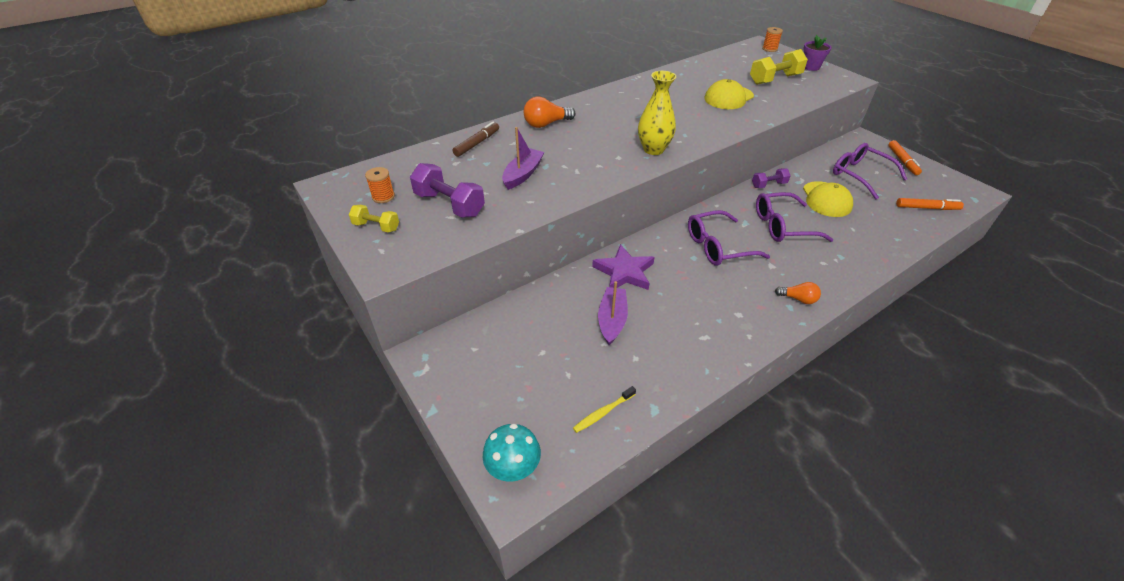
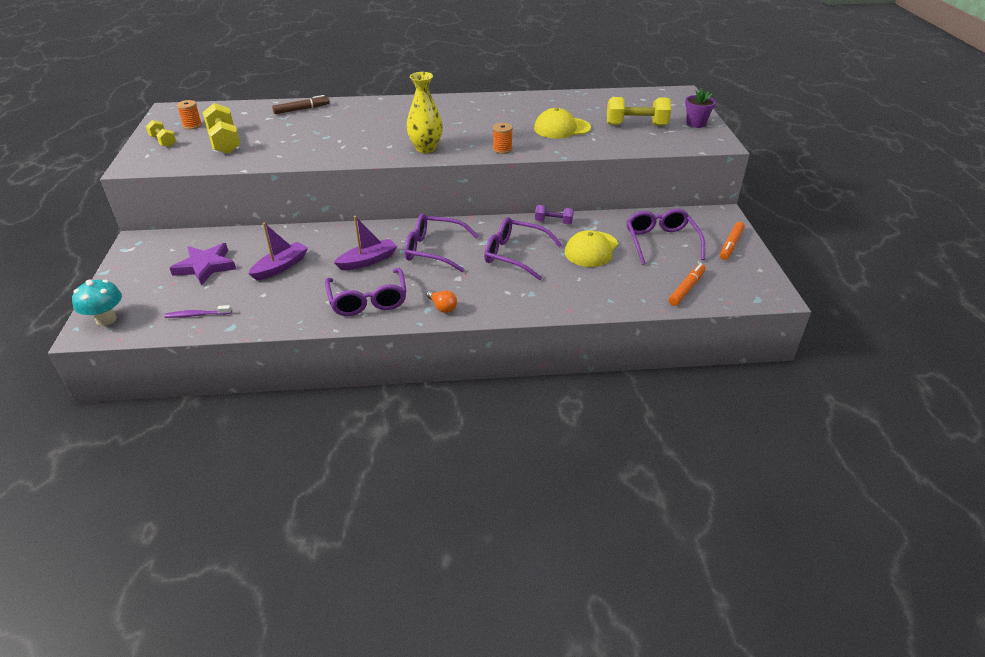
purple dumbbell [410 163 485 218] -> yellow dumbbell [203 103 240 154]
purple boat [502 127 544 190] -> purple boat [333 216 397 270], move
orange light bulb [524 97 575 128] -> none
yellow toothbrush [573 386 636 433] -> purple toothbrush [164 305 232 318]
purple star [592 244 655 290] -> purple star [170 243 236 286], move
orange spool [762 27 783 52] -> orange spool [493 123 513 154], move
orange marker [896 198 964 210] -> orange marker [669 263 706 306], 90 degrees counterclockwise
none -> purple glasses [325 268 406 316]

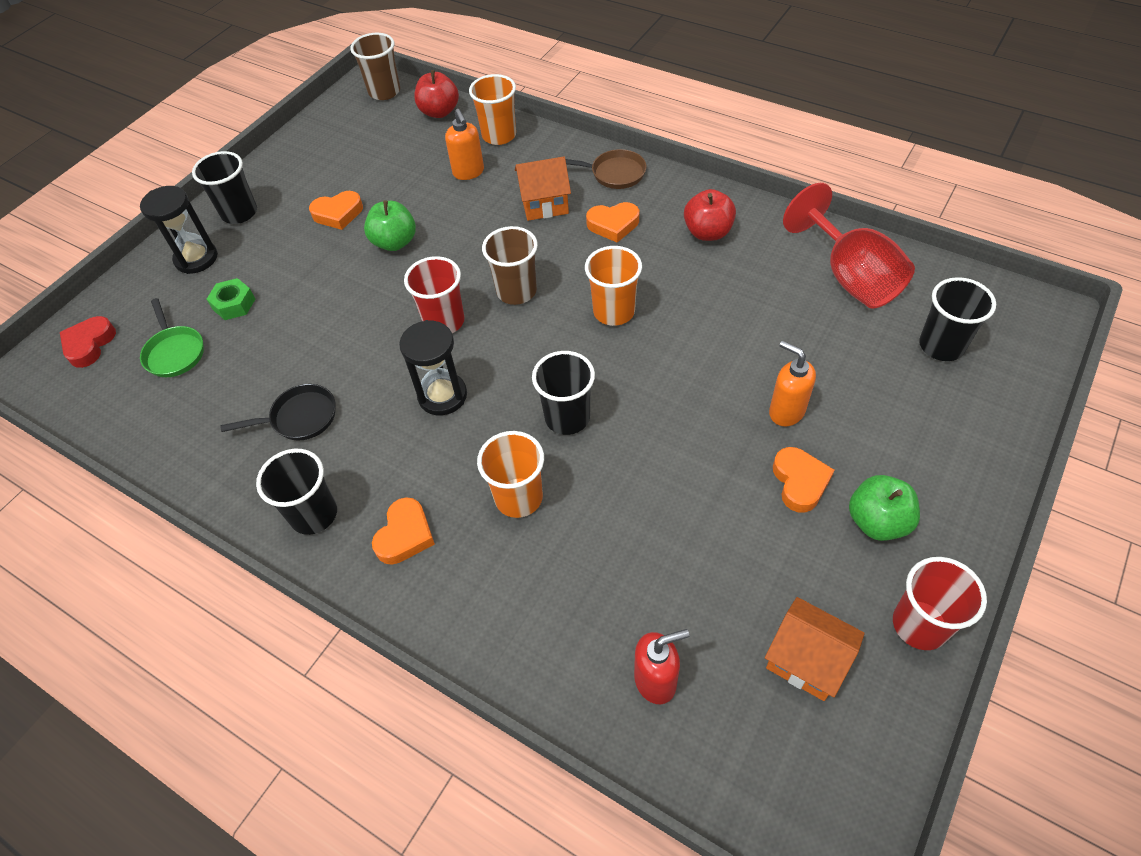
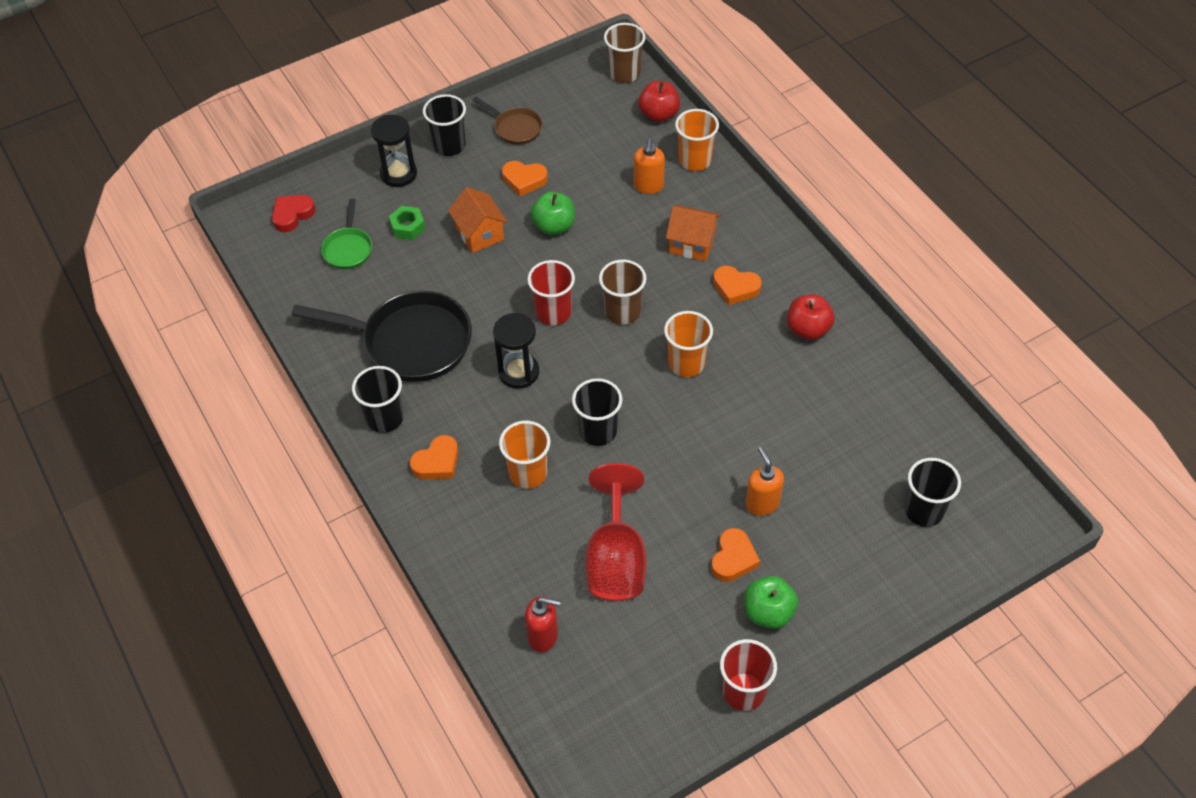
black pan [220 384 336 441] -> black pan [292 291 472 382], x2.01
brown pan [566 149 646 189] -> brown pan [473 97 542 145], move
orange house [765 597 865 701] -> orange house [448 187 508 253], move
red goblet [783 183 915 309] -> red goblet [585 463 646 601], move

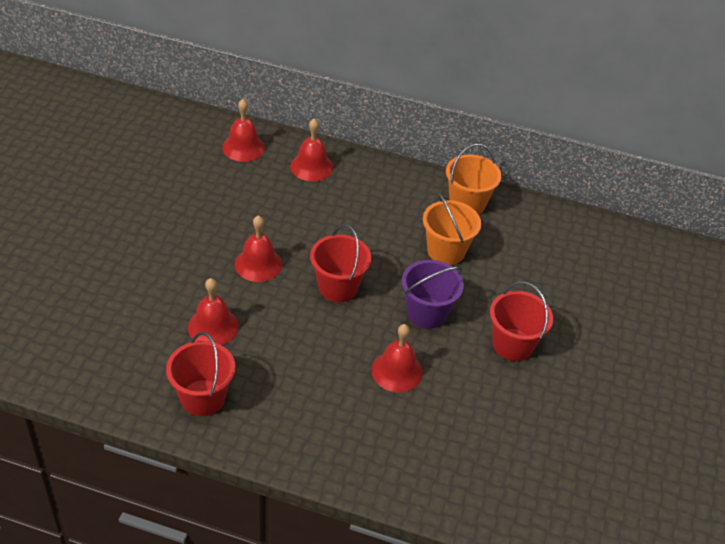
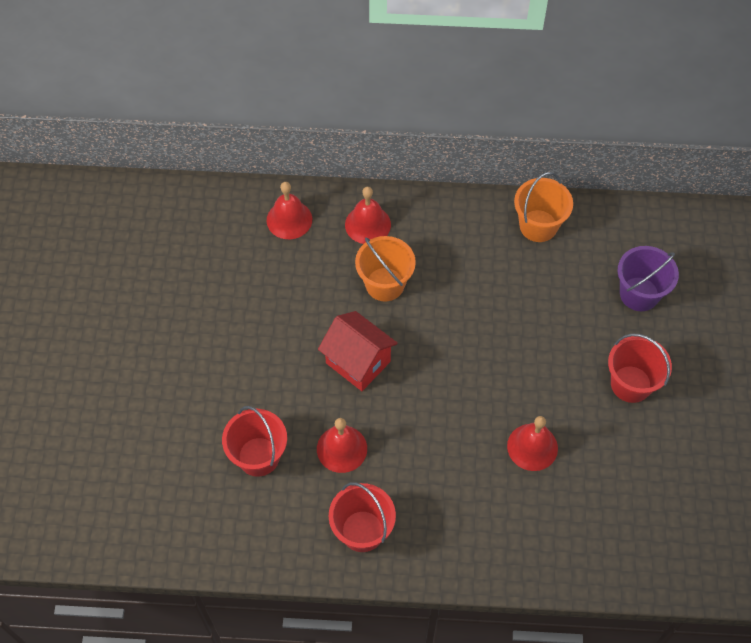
red bell [235 215 282 282] -> red house [318 311 398 391]
red bucket [310 225 372 302] -> red bucket [222 406 287 477], move
purple bucket [402 260 464 329] -> purple bucket [618 246 679 311], move
orange bucket [423 193 481 265] -> orange bucket [355 236 416 302], move

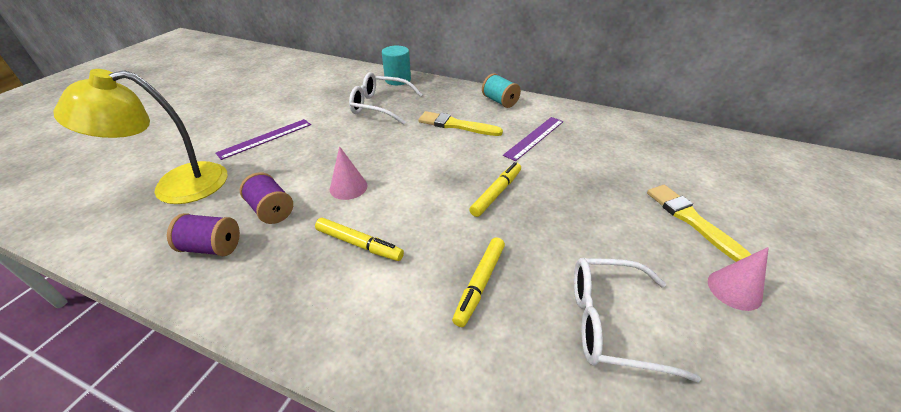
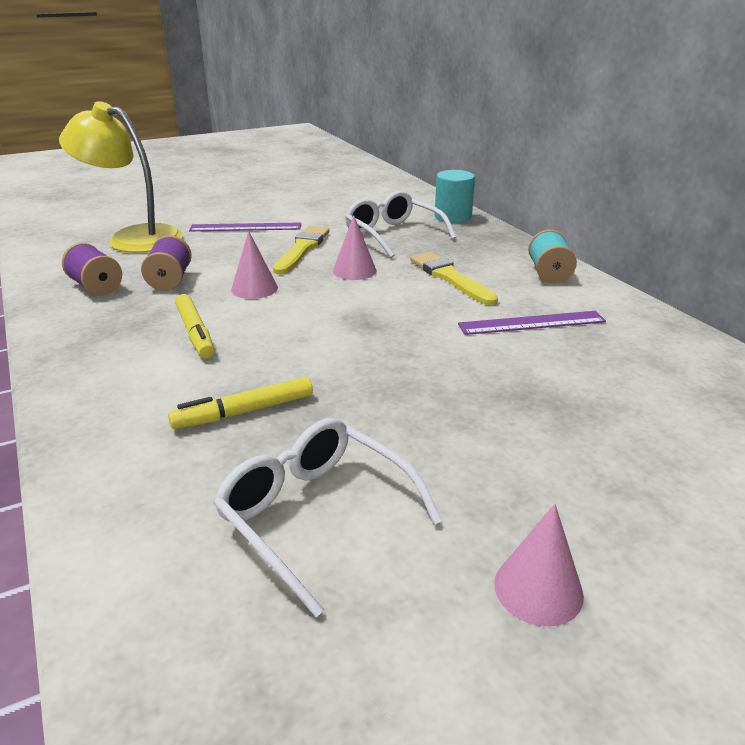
yellow marker [469 162 521 217] -> none
yellow brush [647 185 751 262] -> yellow brush [273 226 329 275], move
none -> pink cone [333 215 377 280]

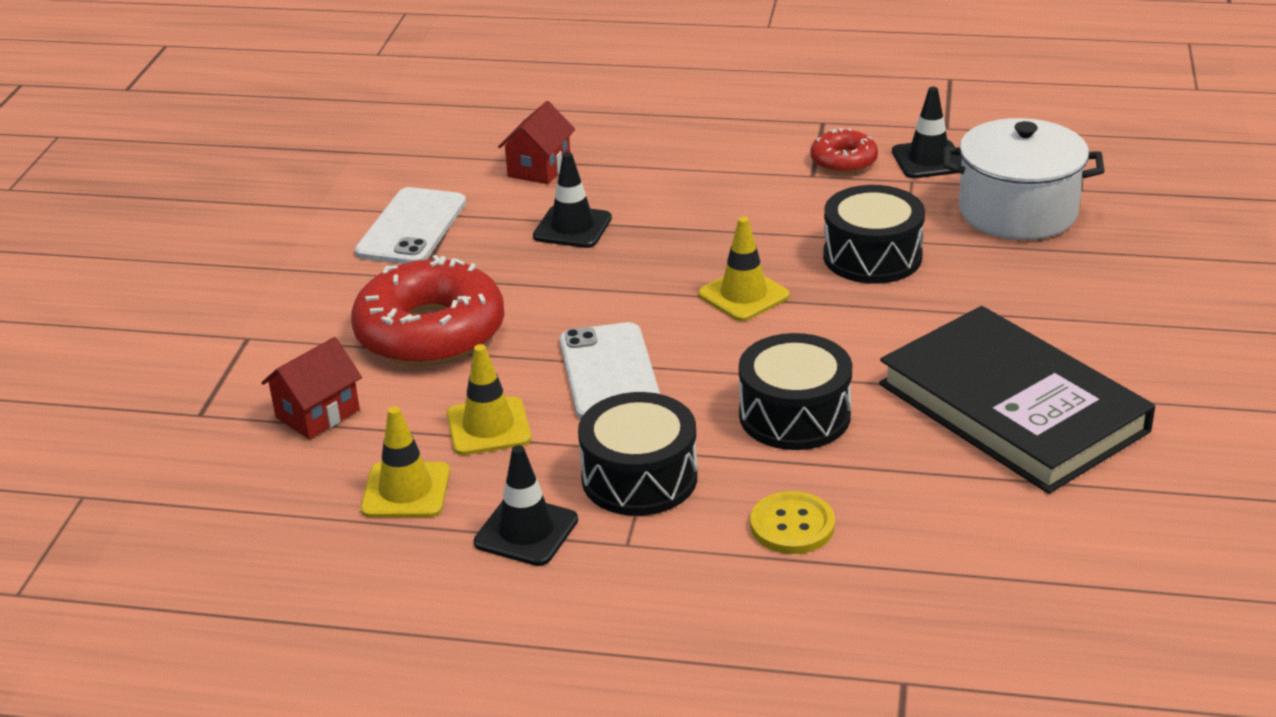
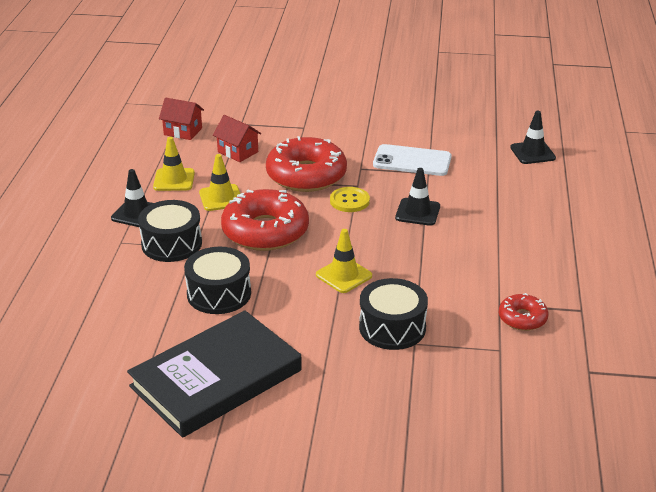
red house [498 101 575 184] -> red house [159 97 204 140], move
white phone [560 322 660 419] -> red donut [221 189 309 251]
yellow button [750 491 835 554] -> yellow button [330 187 370 212], move
black traffic cone [892 87 962 178] -> black traffic cone [510 111 556 164], move
white pot [944 118 1104 240] -> none

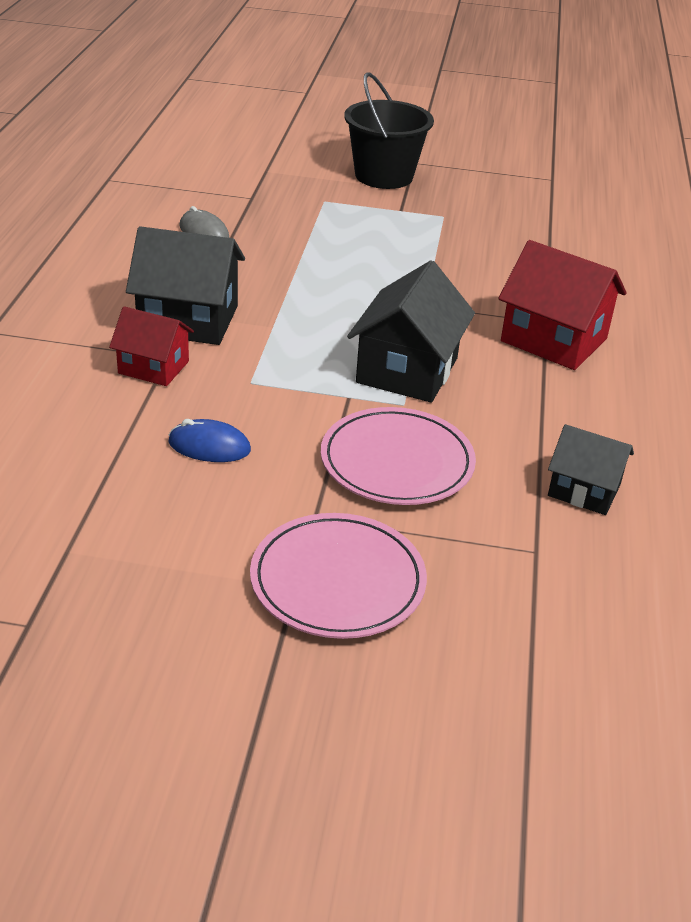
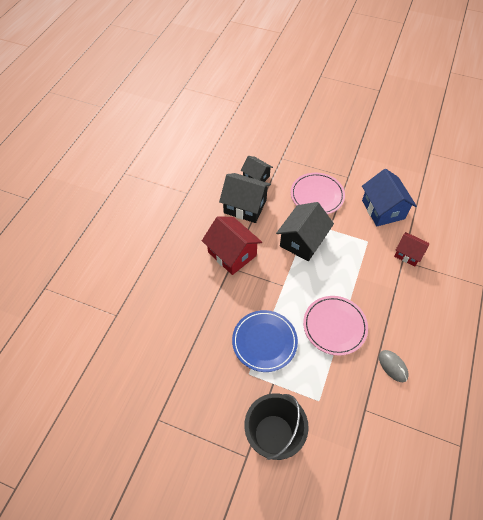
black house [126 226 245 345] -> black house [219 173 271 223], move
blue mouse [168 419 251 462] -> blue house [362 169 417 226]
pink plate [250 513 427 639] -> pink plate [303 296 368 356], move
none -> blue plate [232 310 298 372]

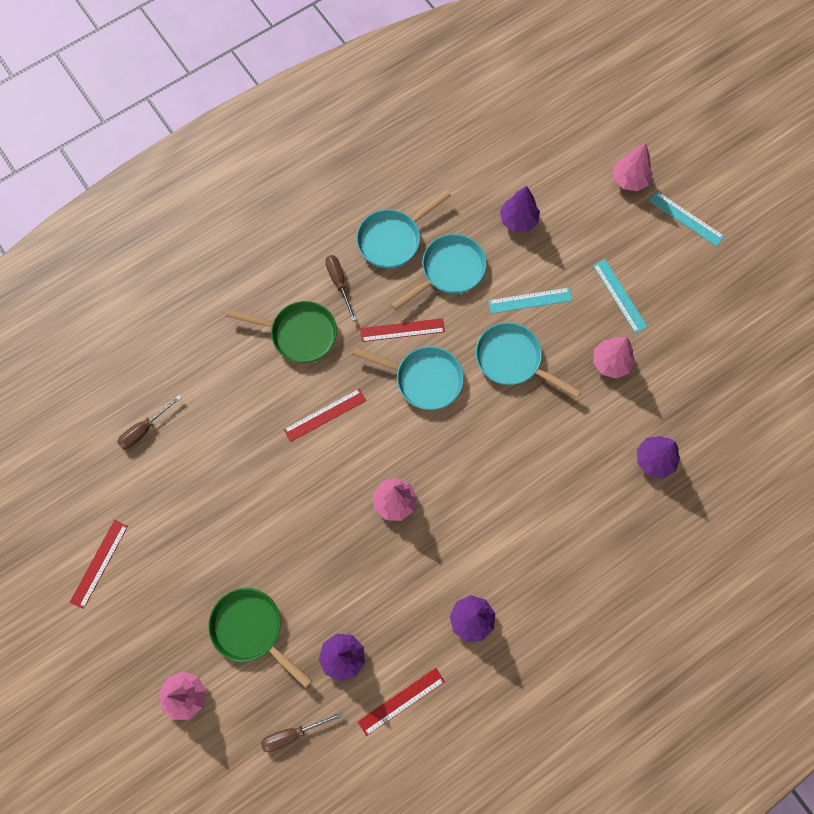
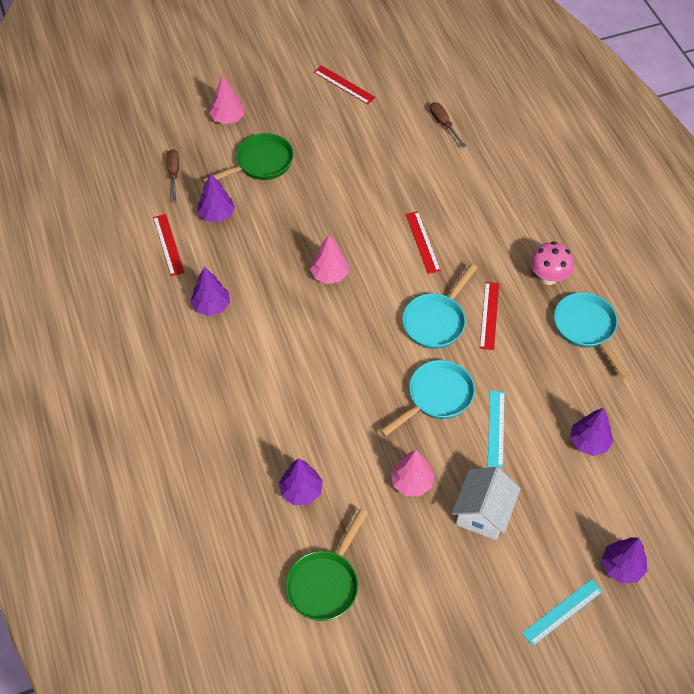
green pan [225 301 337 363] -> green pan [285 509 368 621], move
brown screwdriver [325 255 356 321] -> pink mushroom [530 241 574 285]
turquoise pan [391 234 487 311] -> none
turquoise ruler [593 259 648 333] -> white house [452 467 521 540]
pink tree [613 143 653 191] -> purple tree [601 538 647 584]

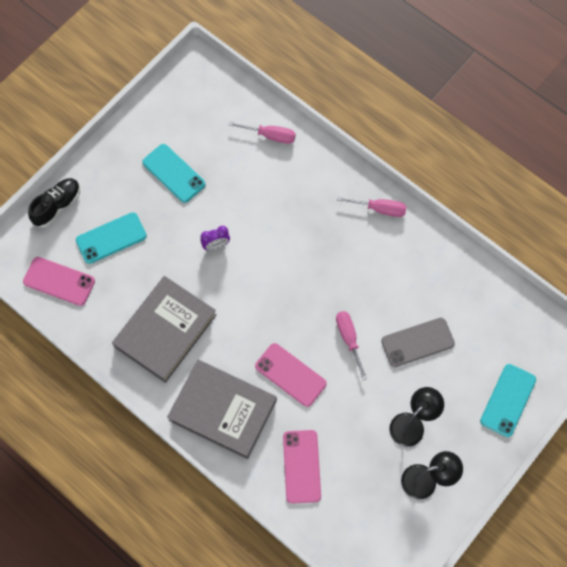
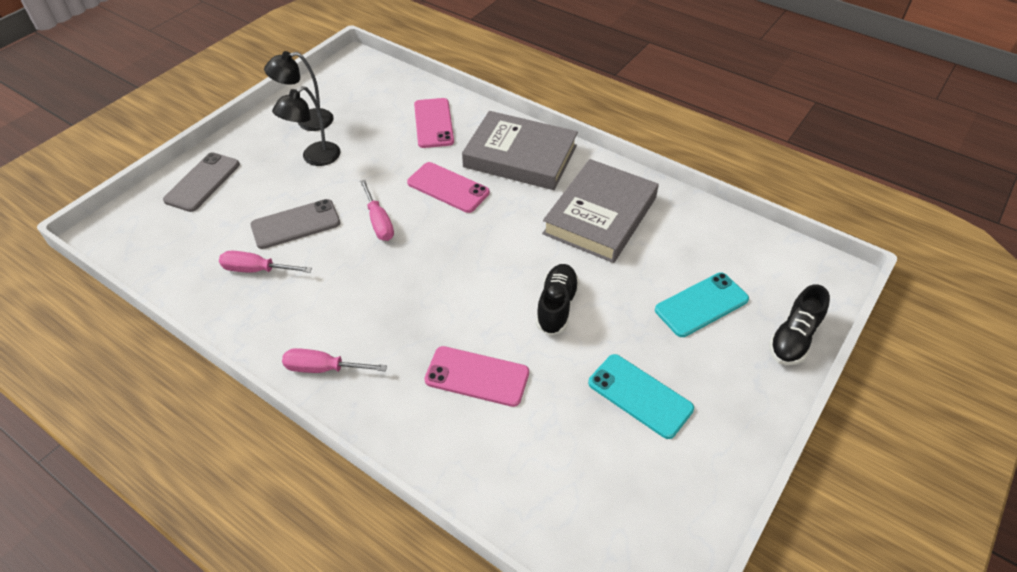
pink phone [23 257 95 306] -> pink phone [424 346 529 407], move
purple clock [201 226 230 250] -> black shoe [536 264 579 336]
pink screwdriver [229 121 296 144] -> pink screwdriver [219 251 312 273], move
turquoise phone [480 364 536 437] -> grey phone [163 153 240 212]

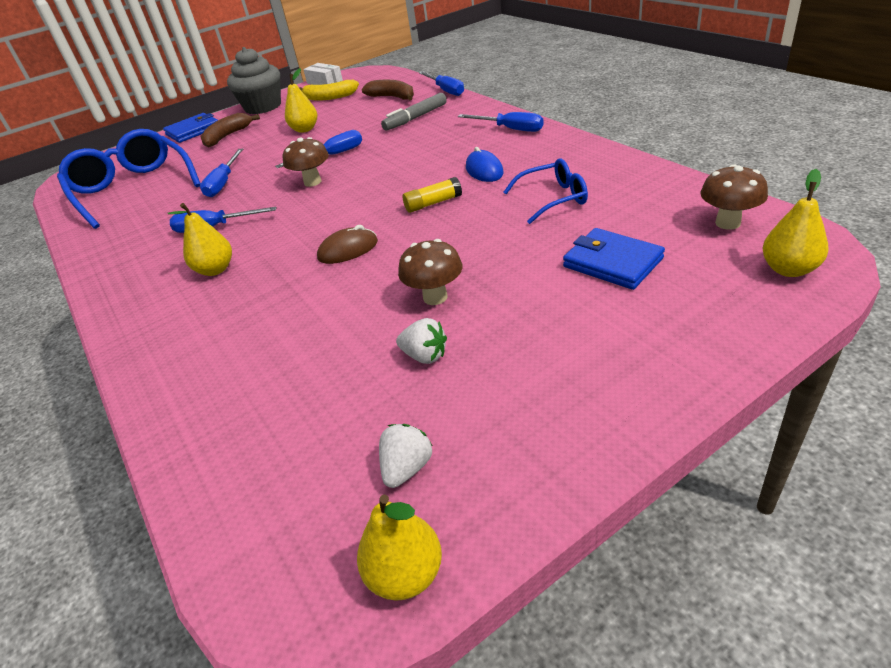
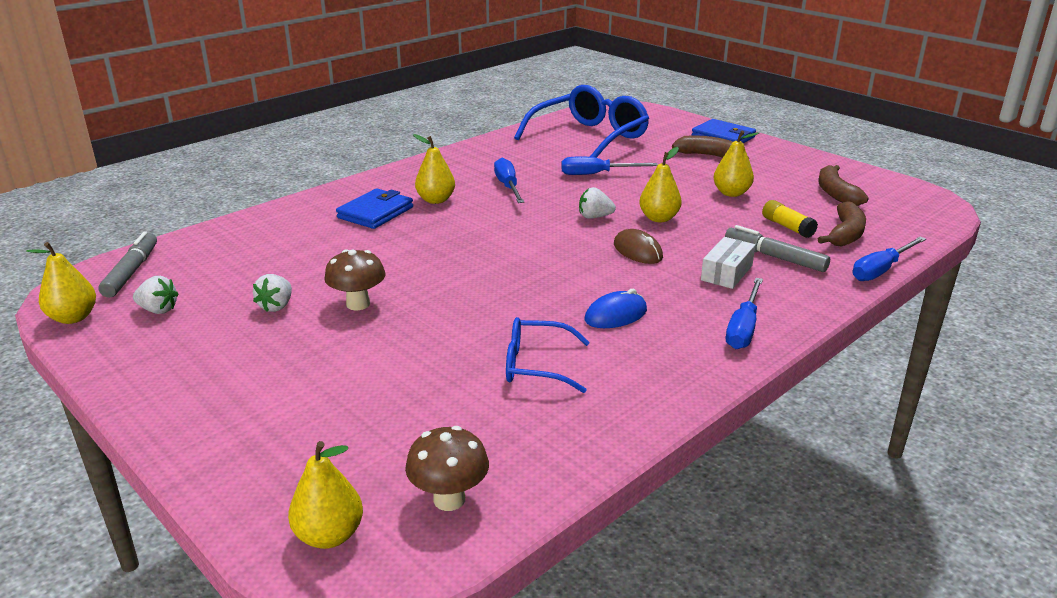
grey cupcake [227 47 281 114] -> none
blue screwdriver [275 130 362 168] -> yellow pear [639 147 682 222]
brown mushroom [282 137 329 187] -> white strawberry [579 187 616 219]
yellow banana [299 80 359 101] -> brown banana [818 165 869 206]
white box [303 63 343 85] -> white box [701 237 755 289], move
brown mouse [317 225 378 264] -> brown mouse [614 229 663 264], move
yellow glue stick [403 177 462 213] -> yellow glue stick [762 200 818 238], move
blue glasses [504 158 588 224] -> blue glasses [506 317 590 393], 120 degrees clockwise
blue wallet [563 228 665 290] -> blue wallet [336 188 413 229], move
none -> grey marker [98 231 157 298]

